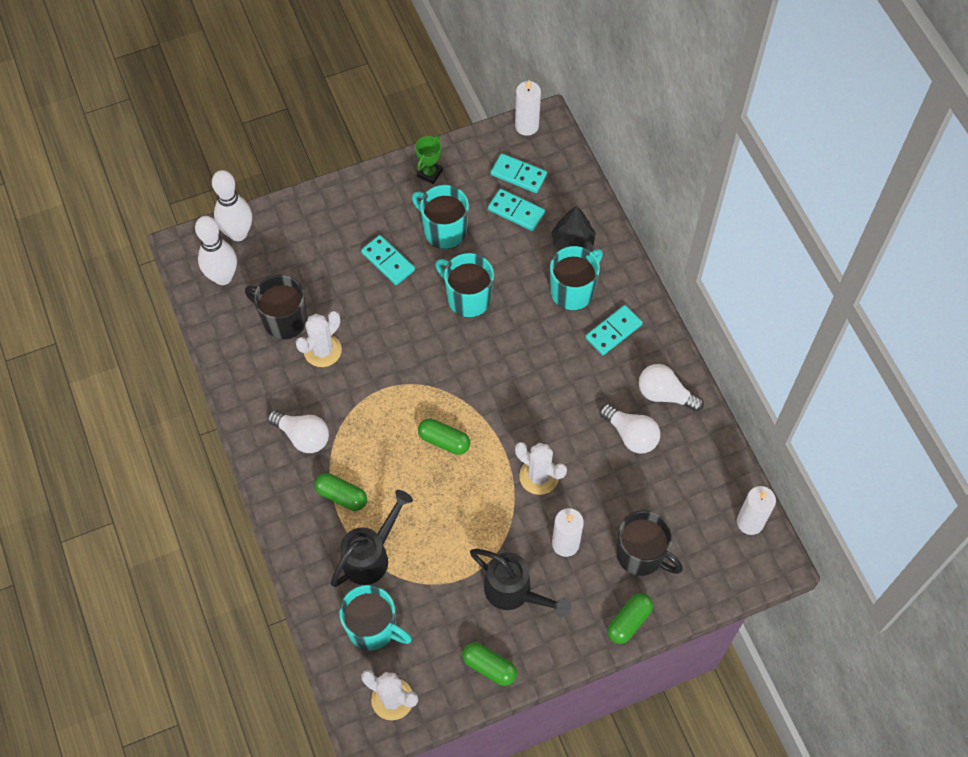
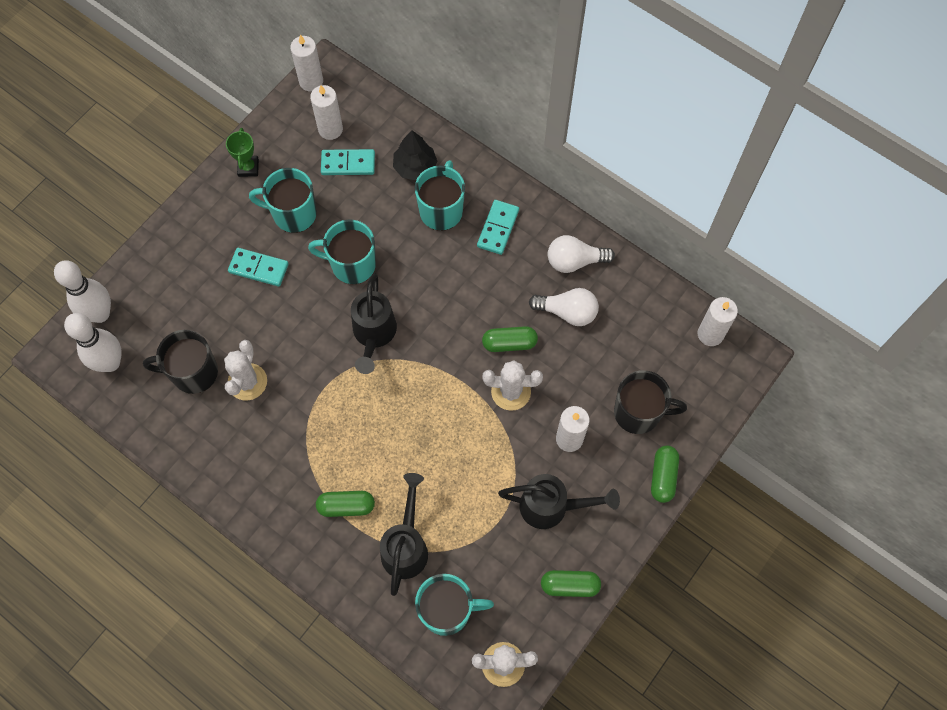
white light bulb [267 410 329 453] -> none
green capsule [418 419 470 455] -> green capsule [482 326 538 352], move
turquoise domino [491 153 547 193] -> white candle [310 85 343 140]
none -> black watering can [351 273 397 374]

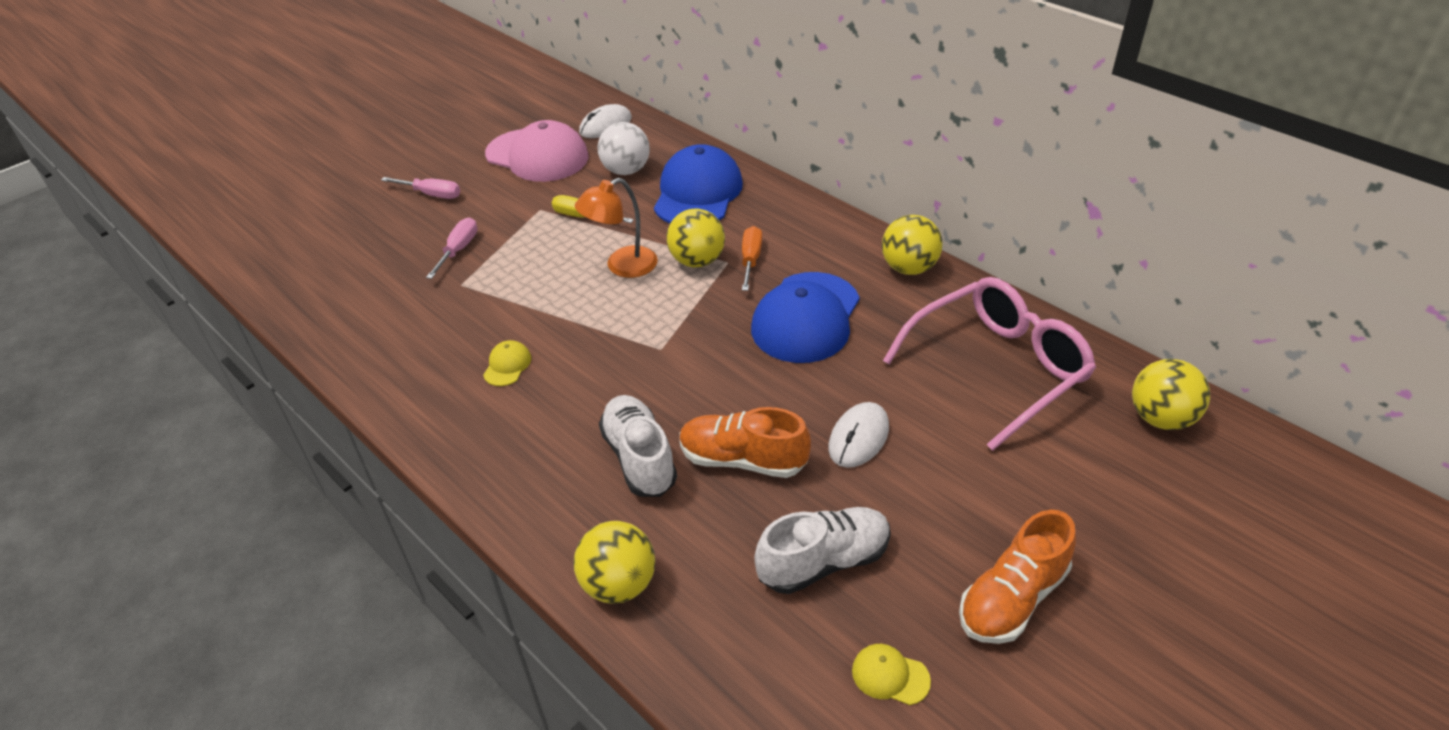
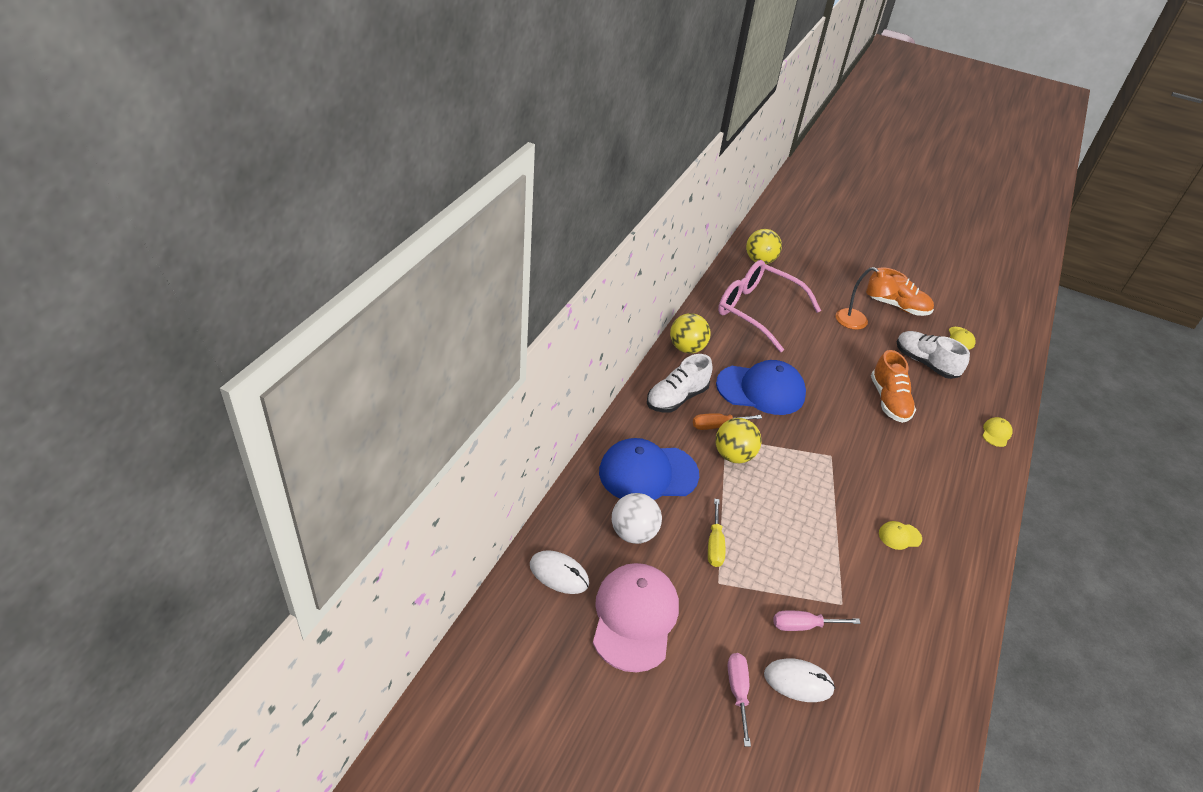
yellow ball [573 521 655 604] -> yellow cap [983 417 1012 447]
orange lamp [575 178 658 278] -> orange lamp [836 267 899 330], move
white shoe [599 395 677 497] -> white shoe [647 354 713 413], move
white mouse [828 402 889 468] -> white mouse [764 658 835 702], move

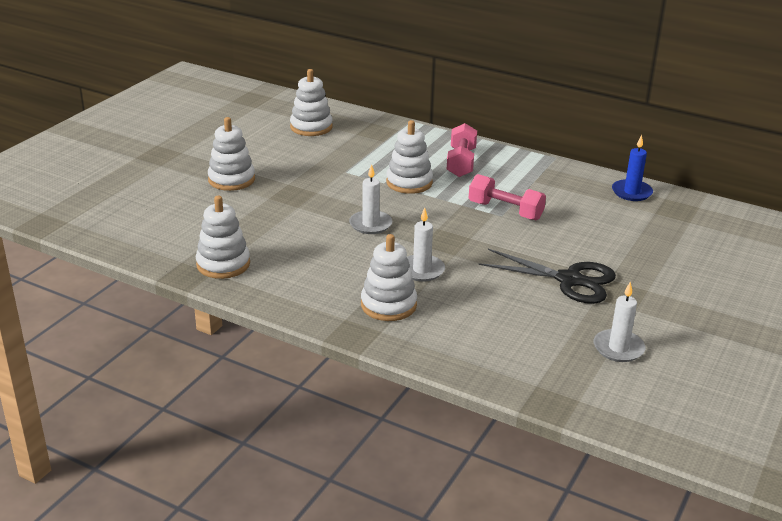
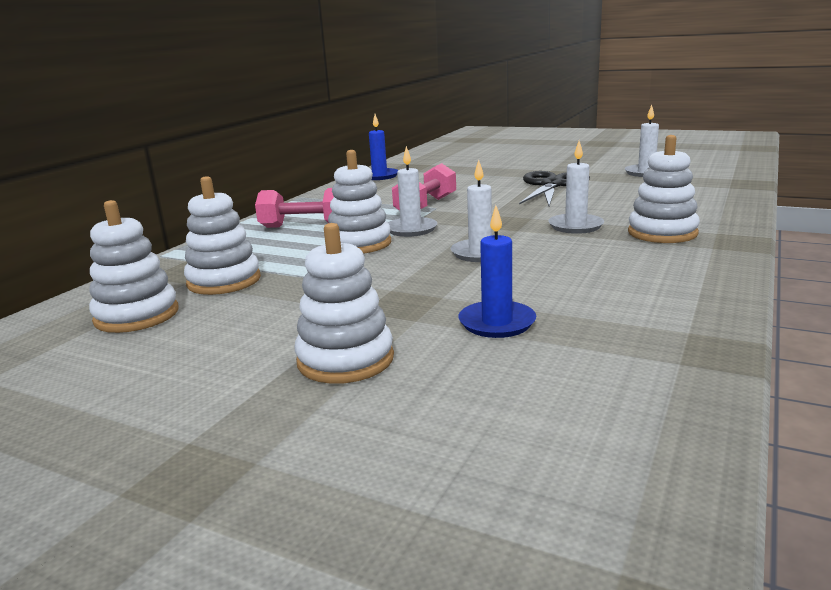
white stacking toy [196 196 250 279] -> white stacking toy [184 176 261 295], move
none -> white candle [388 146 437 237]
none -> blue candle [458 205 536 338]

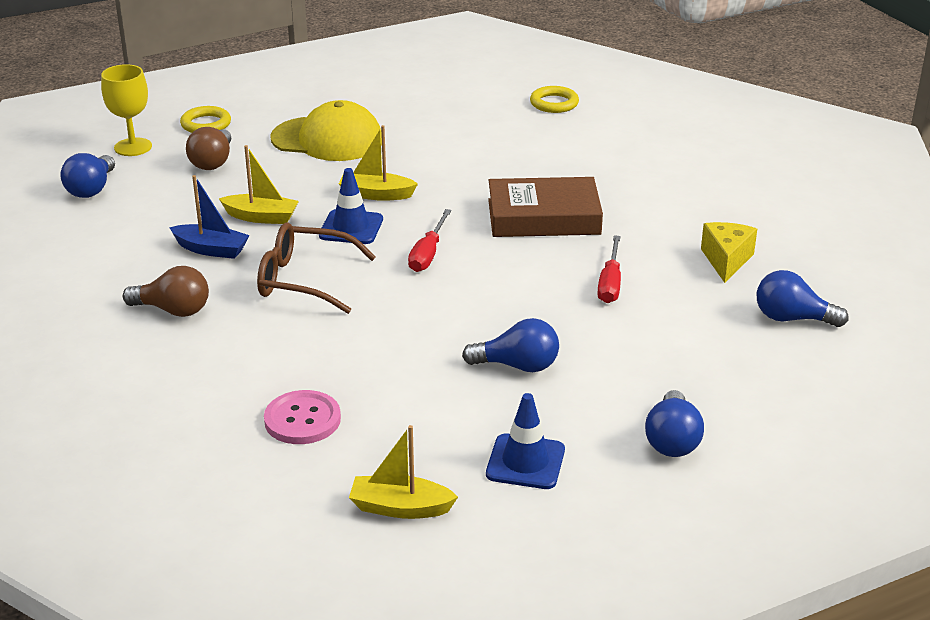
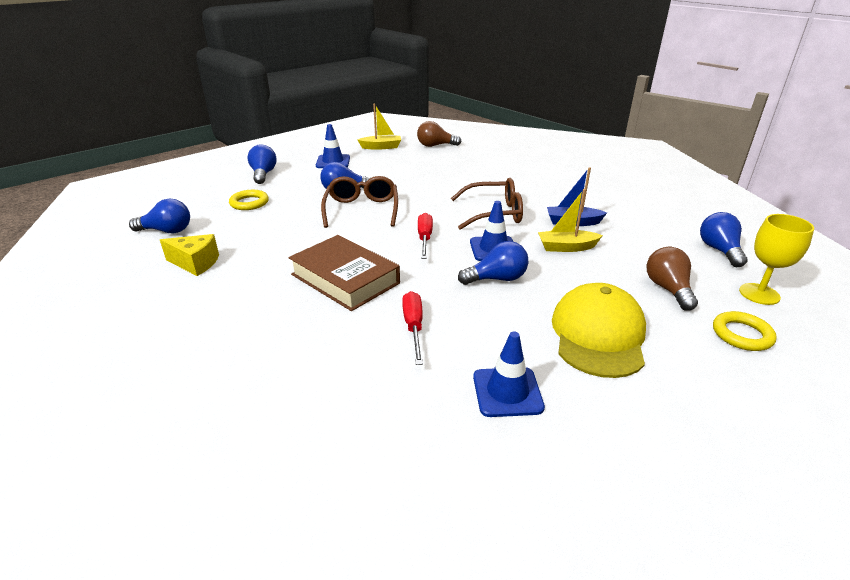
brown light bulb [123 266 209 317] -> brown light bulb [417 121 461 147], move
pink button [264 390 341 444] -> none
yellow cap [270 100 382 161] -> yellow cap [552 283 646 378], 105 degrees clockwise
yellow boat [339 125 418 201] -> blue light bulb [458 241 528 285]
brown book [488 177 603 237] -> brown book [289 235 400 311], 60 degrees clockwise
yellow ring [530 86 579 113] -> yellow ring [229 190 269 210], move
red screwdriver [597 235 621 303] -> red screwdriver [402 291 423 365], move
yellow cheese [701 222 757 283] -> yellow cheese [160 234 219 276], 75 degrees counterclockwise
none -> brown glasses [321 176 398 228]
none -> blue traffic cone [473 332 545 417]

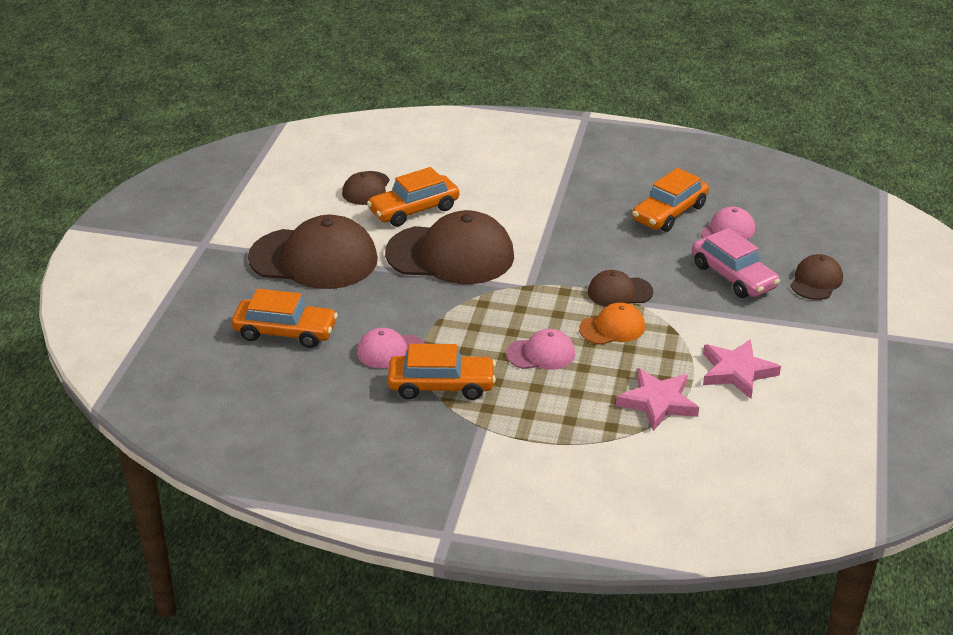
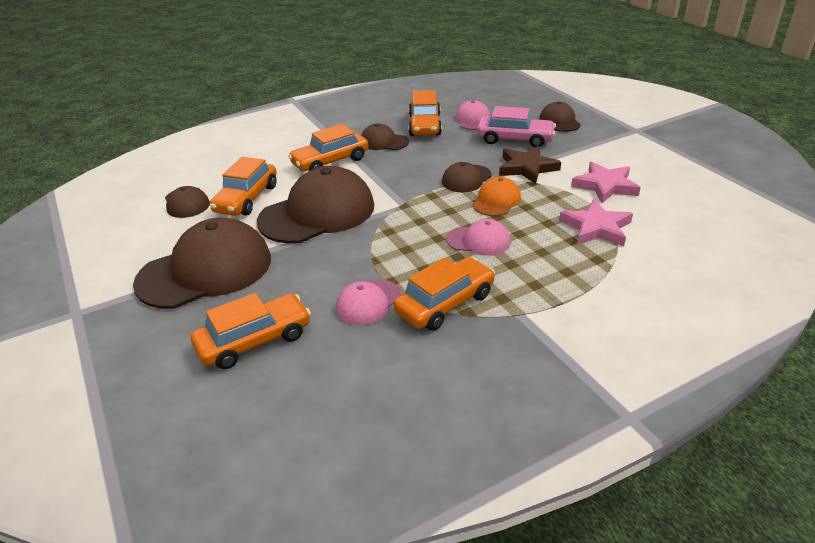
pink cap [506 329 575 370] -> pink cap [447 219 511 256], 60 degrees clockwise
none -> orange car [288 124 369 172]
none -> brown cap [361 124 409 150]
none -> brown star [499 146 561 184]

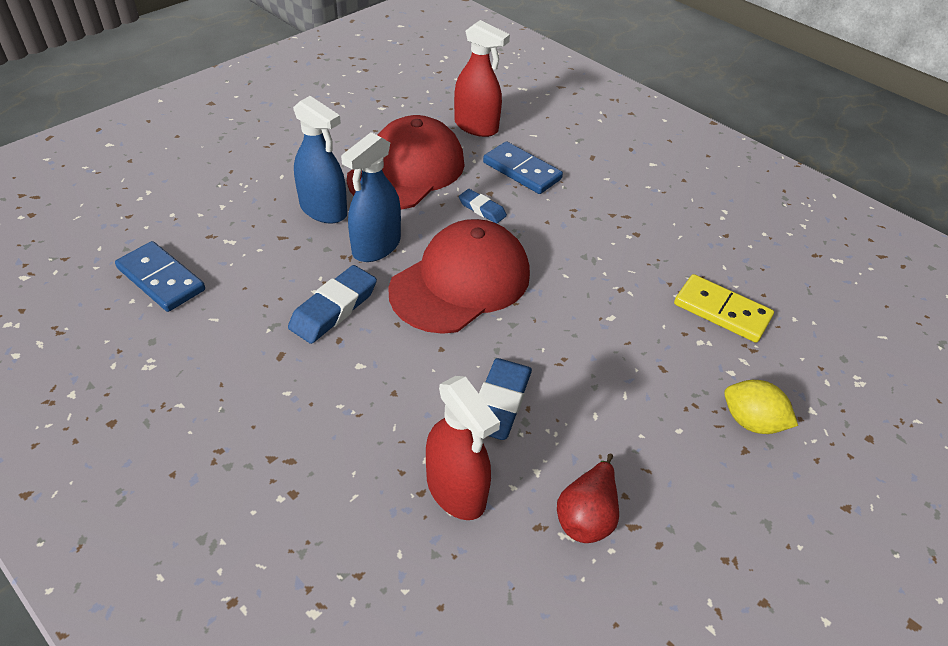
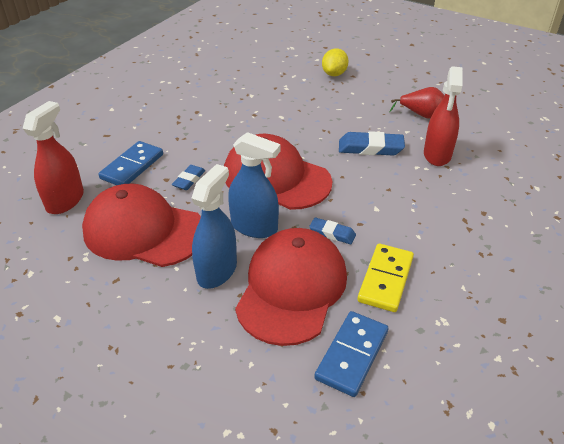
blue eraser [288 265 377 344] -> blue eraser [309 217 356 244], x0.60
red spray bottle [426 376 500 520] -> red spray bottle [424 66 463 166], 150 degrees clockwise
yellow domino [674 274 774 343] -> yellow domino [357 244 414 312], move
none -> red cap [235 228 347 346]

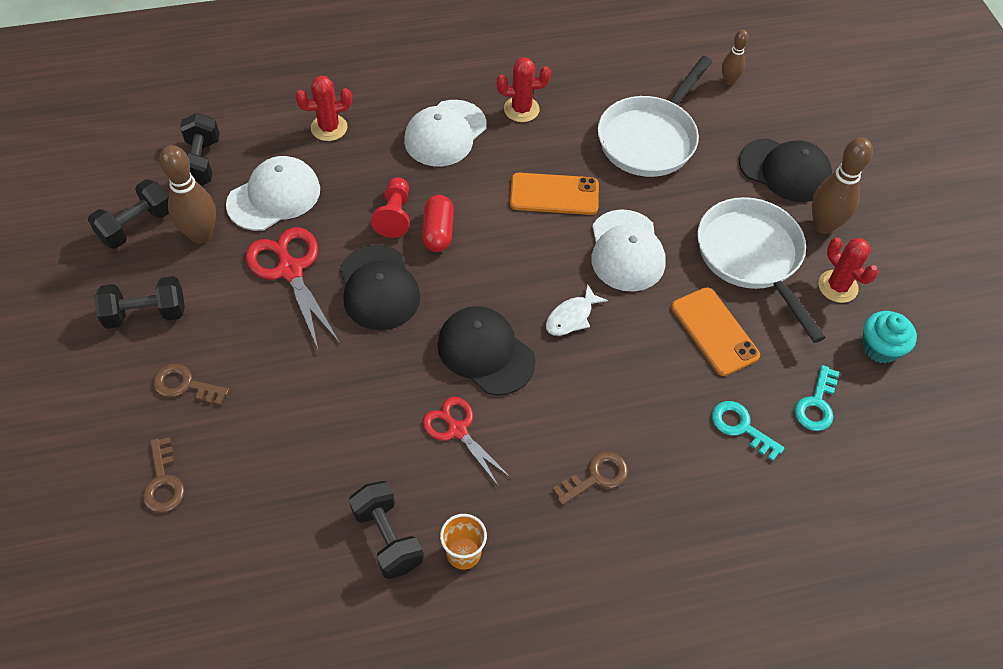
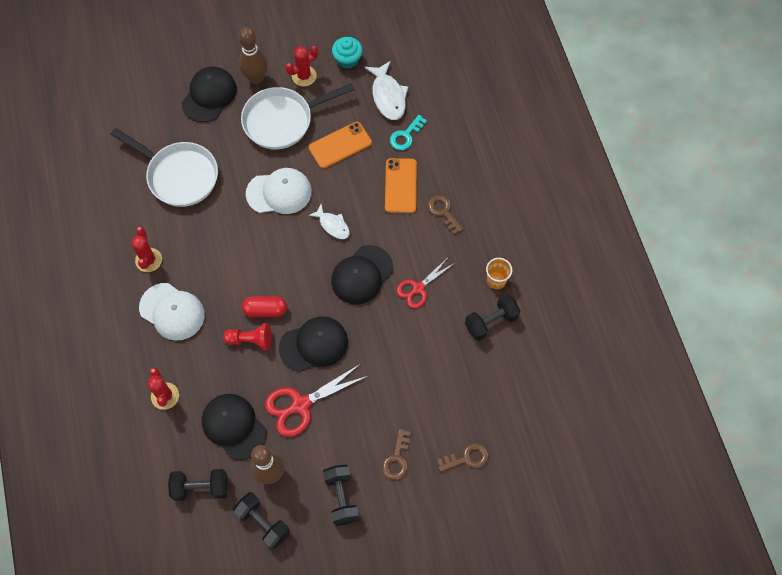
white cap [226 156 320 231] -> black cap [202 394 267 460]
orange phone [510 173 599 215] -> orange phone [385 158 417 213], move
brown bowling pin [722 30 749 85] -> none
turquoise key [794 365 839 431] -> white fish [365 61 408 120]

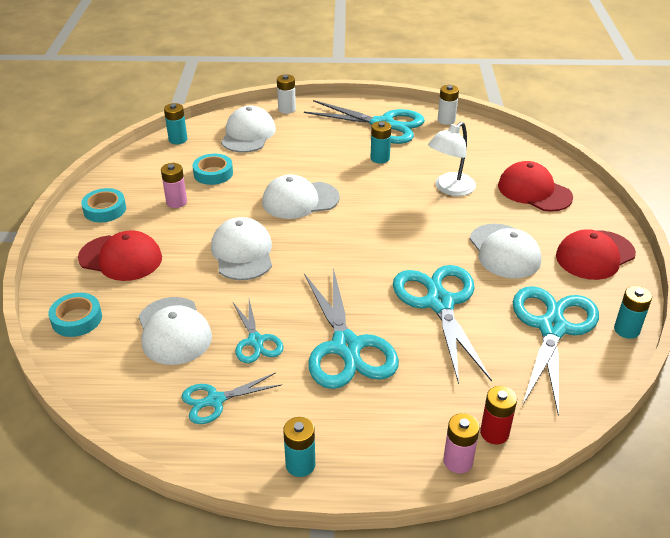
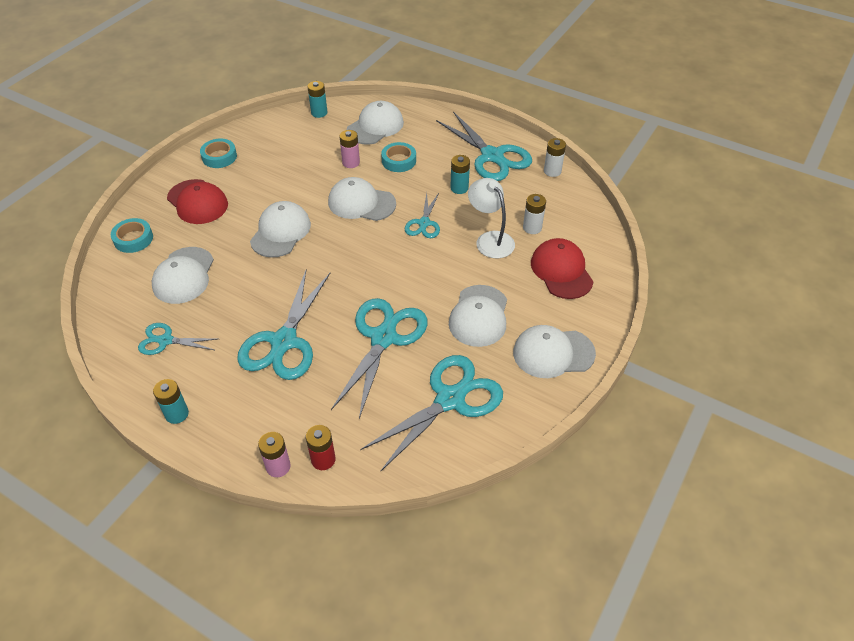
pink battery [161 163 187 208] -> pink battery [339 130 360 168], move
turquoise tape [193 154 233 185] -> turquoise tape [381 142 416 172], move
turquoise scissors [233 300 283 363] -> turquoise scissors [405 193 440 238], move
white battery [277 74 296 114] -> white battery [523 194 546 234], move
white lamp [428 122 476 196] -> white lamp [468 178 515 258], 75 degrees clockwise
red cap [556 229 636 280] -> white cap [513 325 596 378]
turquoise battery [614 286 652 339] -> none

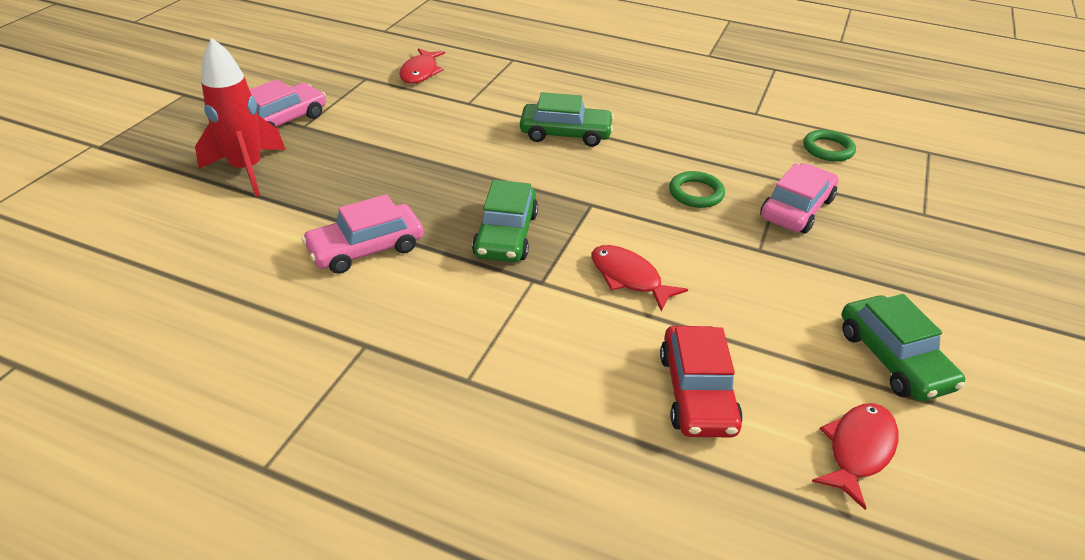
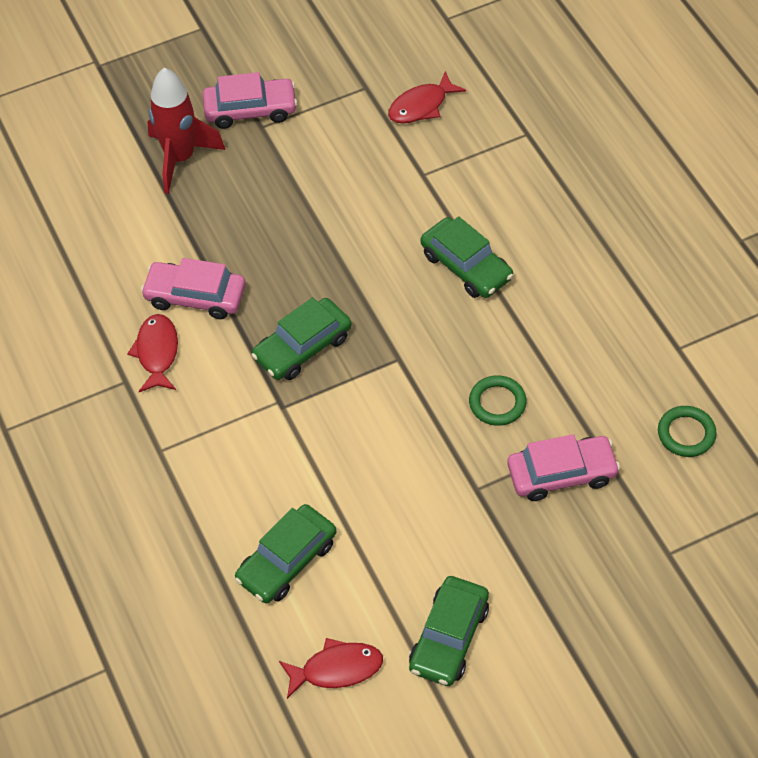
red fish [591 245 688 311] -> red fish [127 314 178 392], move
red car [660 326 743 437] -> green car [235 504 336 604]

